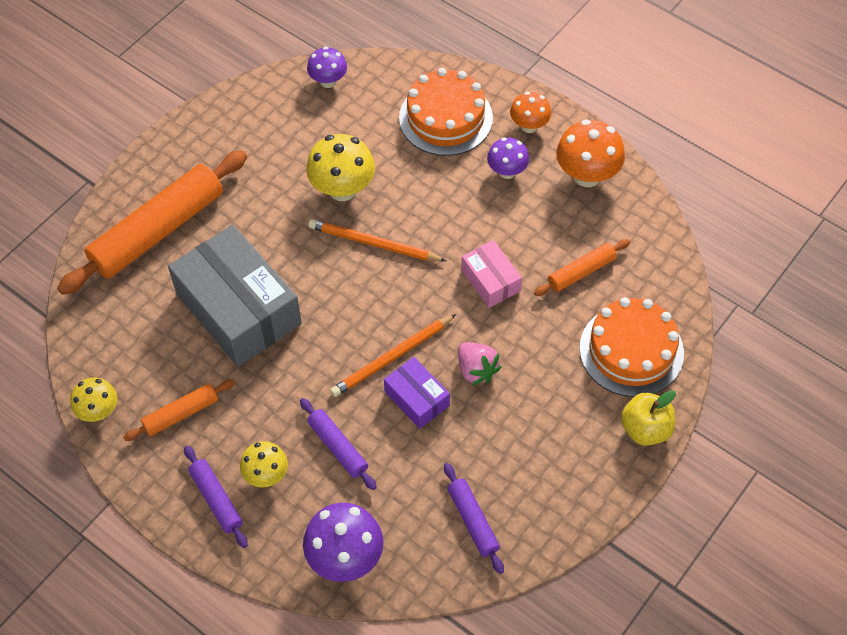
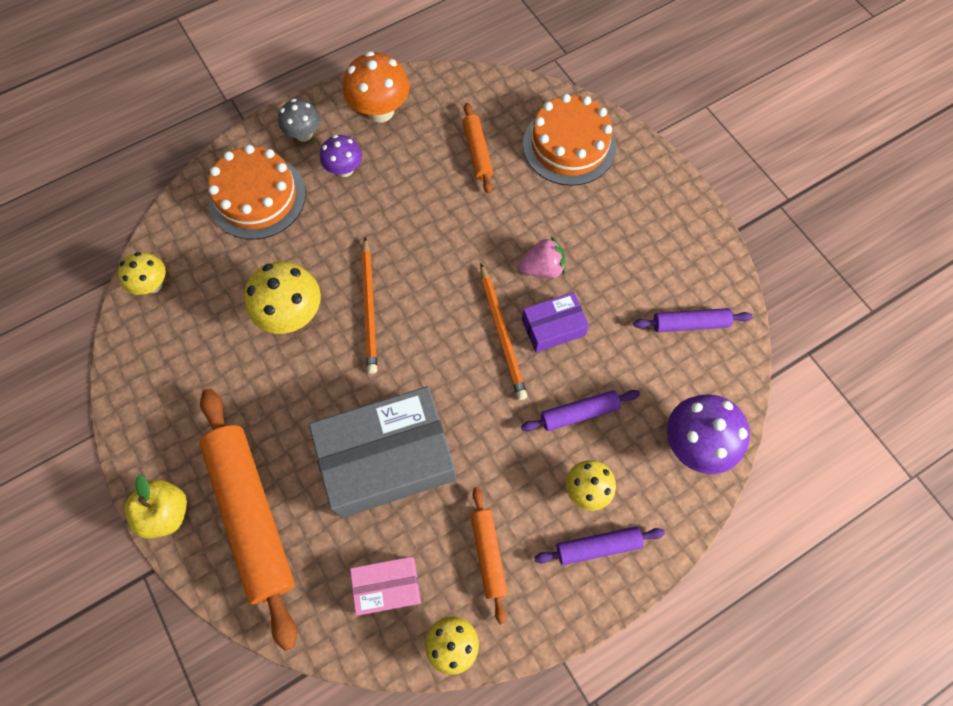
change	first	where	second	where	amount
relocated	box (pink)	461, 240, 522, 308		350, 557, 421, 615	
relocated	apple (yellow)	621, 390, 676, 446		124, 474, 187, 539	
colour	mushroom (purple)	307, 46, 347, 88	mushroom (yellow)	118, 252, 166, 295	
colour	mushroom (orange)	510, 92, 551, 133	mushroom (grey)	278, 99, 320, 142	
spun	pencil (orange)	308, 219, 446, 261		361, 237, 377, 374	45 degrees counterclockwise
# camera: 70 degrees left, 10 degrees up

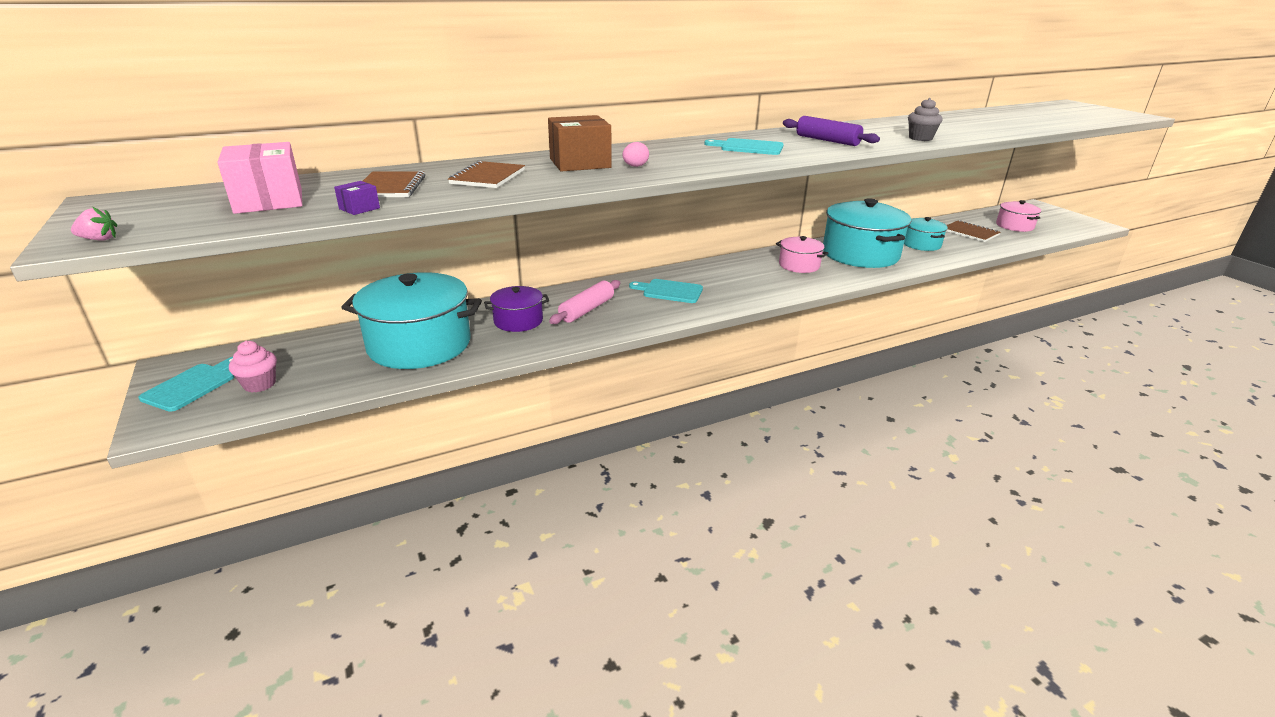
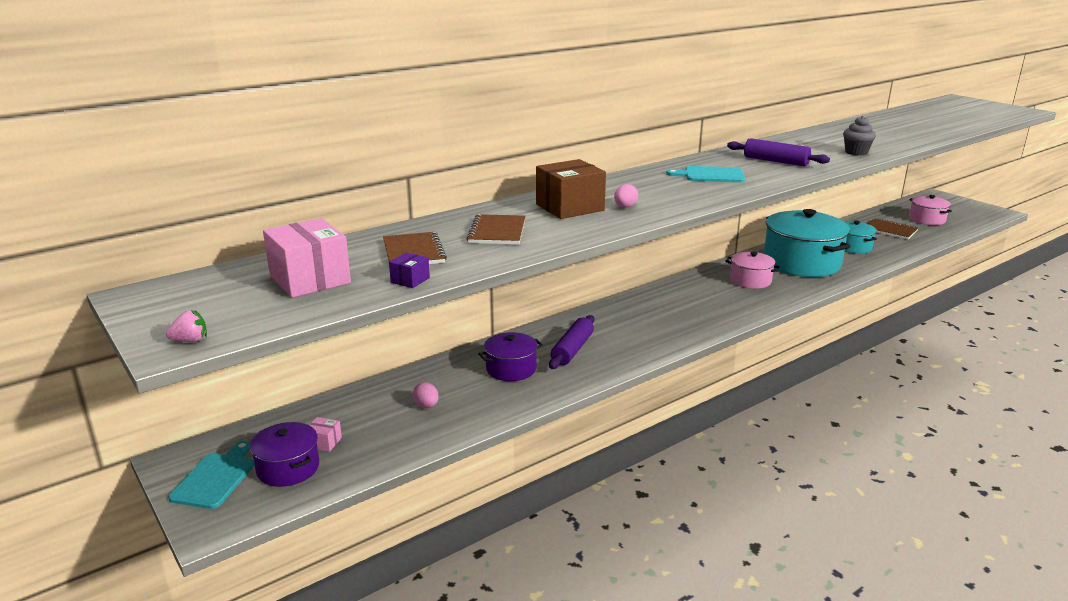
change	first	where	second	where	amount
missing	cutting board (turquoise)	629, 279, 703, 303			
appeared			box (pink)	309, 417, 342, 452	
exchanged	cupcake (pink)	229, 341, 277, 392	pot (purple)	250, 422, 319, 487	
exchanged	pot (turquoise)	341, 272, 482, 369	egg (pink)	413, 382, 439, 408	
colour	rolling pin (pink)	549, 280, 620, 324	rolling pin (purple)	549, 315, 594, 369	
# camera: 10 degrees left, 5 degrees down

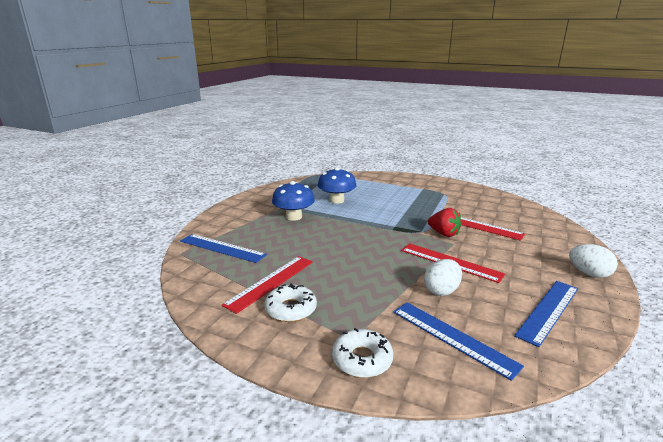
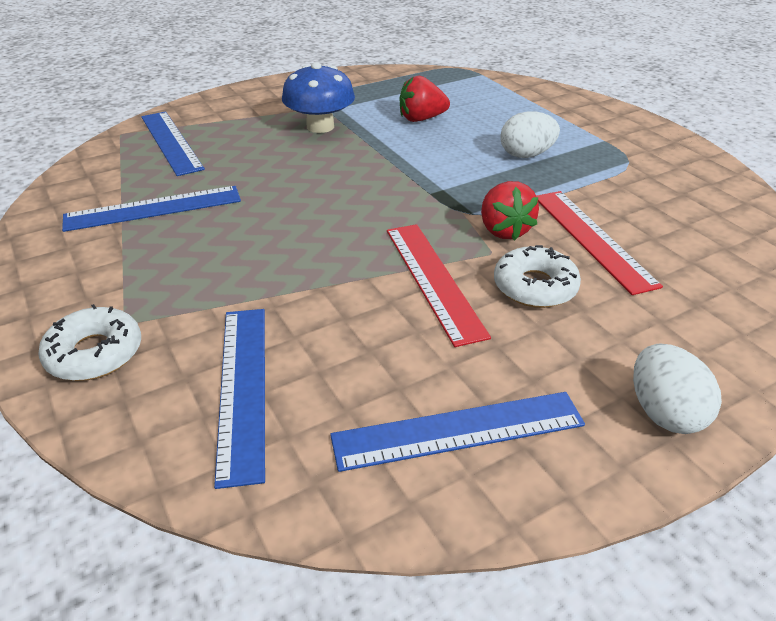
change	first	where	second	where	amount
relocated	donut (white)	264, 284, 317, 322		494, 245, 581, 308	
relocated	egg (white)	424, 259, 462, 296		500, 111, 560, 158	
exchanged	mushroom (blue)	318, 167, 357, 204	strawberry (red)	399, 76, 450, 122	
colour	ruler (red)	222, 256, 313, 314	ruler (blue)	62, 186, 241, 232	
# camera: 35 degrees right, 15 degrees up

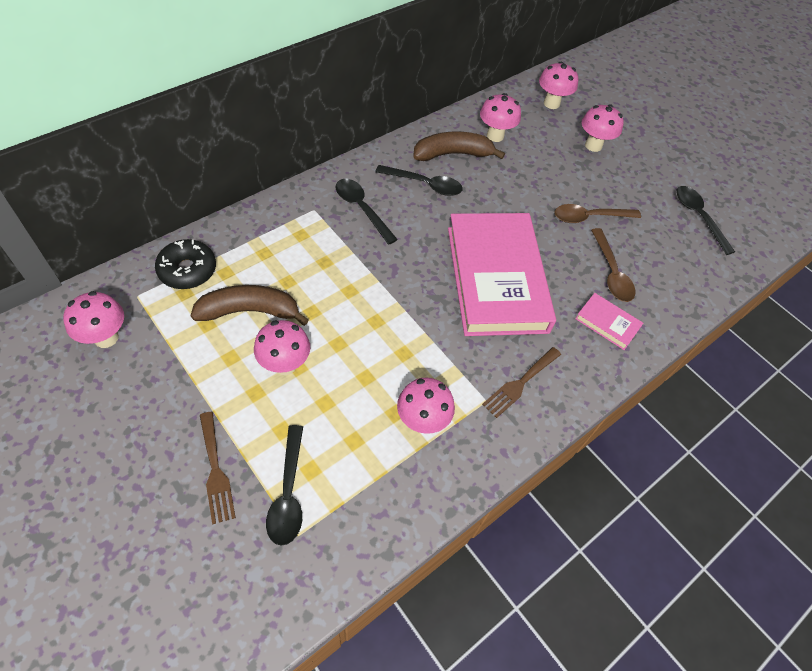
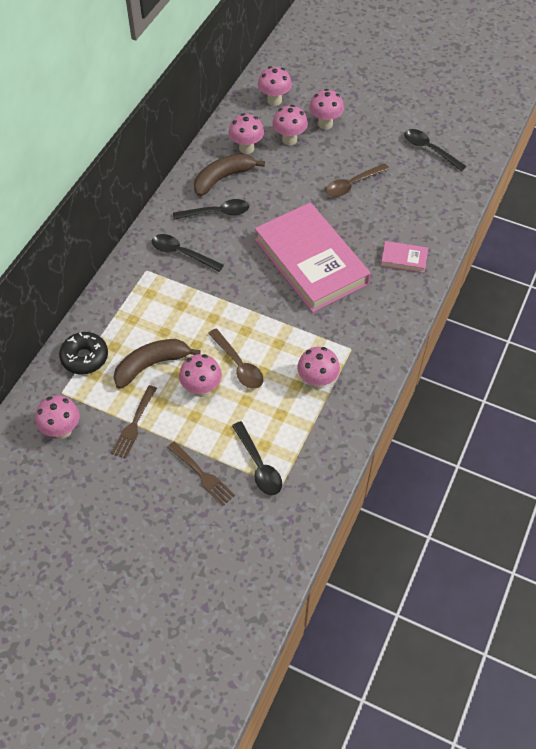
change	first	where	second	where	amount
appeared			mushroom (pink)	272, 105, 308, 145	
relocated	fork (brown)	482, 347, 561, 418		111, 385, 157, 459	
relocated	spoon (brown)	591, 228, 635, 302		208, 328, 263, 389	
# camera: 20 degrees left, 0 degrees up

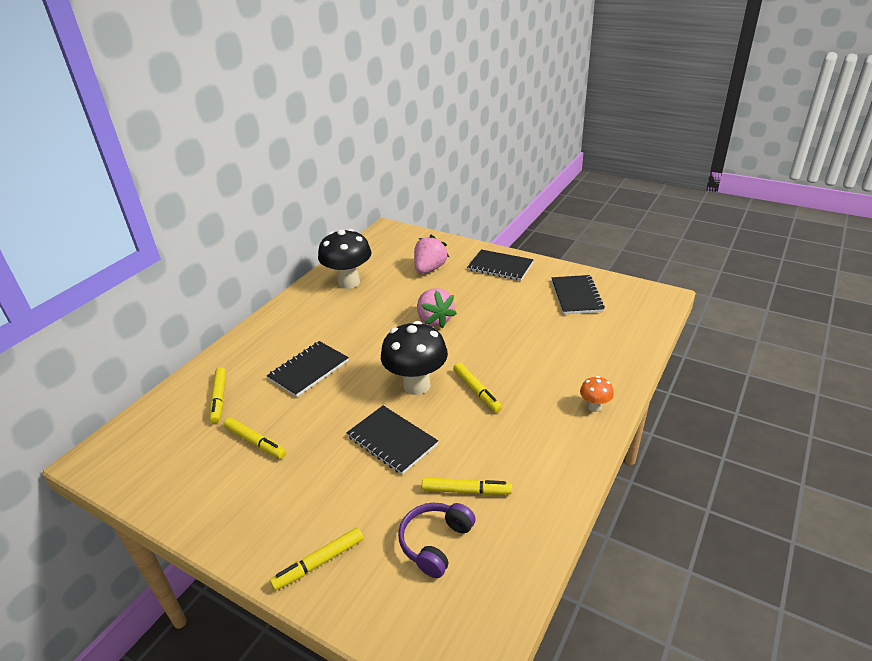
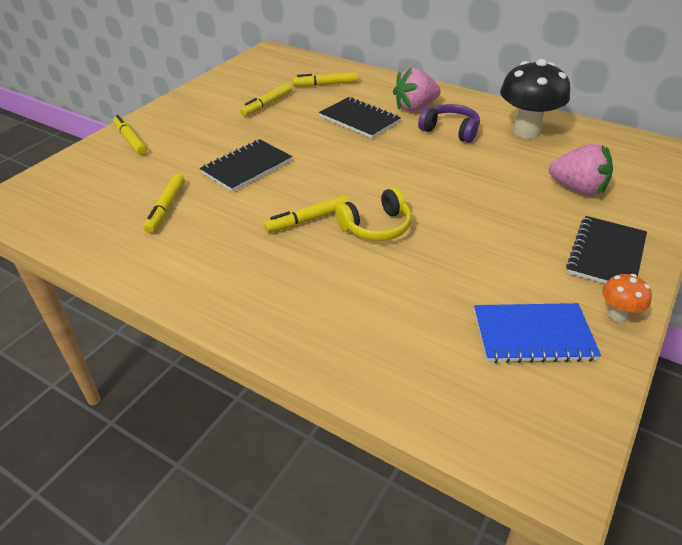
change	first	where	second	where	amount
missing	mushroom (black)	381, 321, 448, 395			
appeared			headphones (yellow)	335, 187, 412, 241	
relocated	headphones (purple)	398, 503, 476, 578		418, 104, 480, 143	
relocated	strawberry (pink)	417, 288, 457, 328		393, 68, 441, 111	
relocated	mushroom (orange)	580, 376, 614, 412		602, 274, 652, 323	
colour	notebook (black)	551, 275, 605, 315	notebook (blue)	474, 303, 601, 363	
# camera: 90 degrees right, 5 degrees up

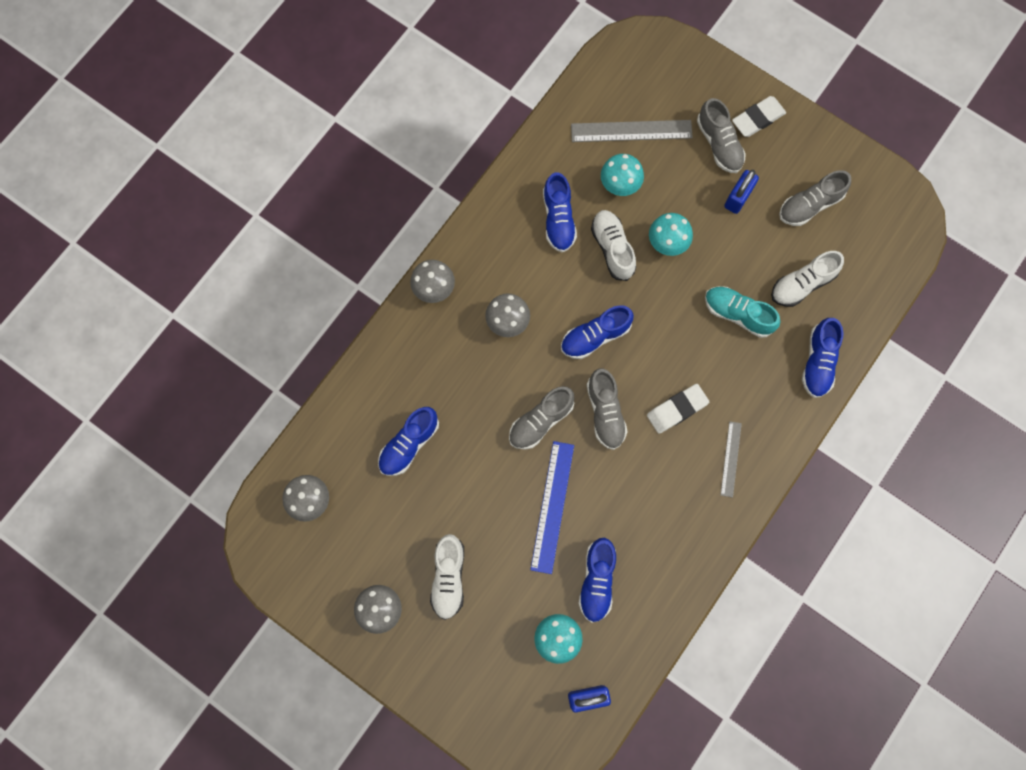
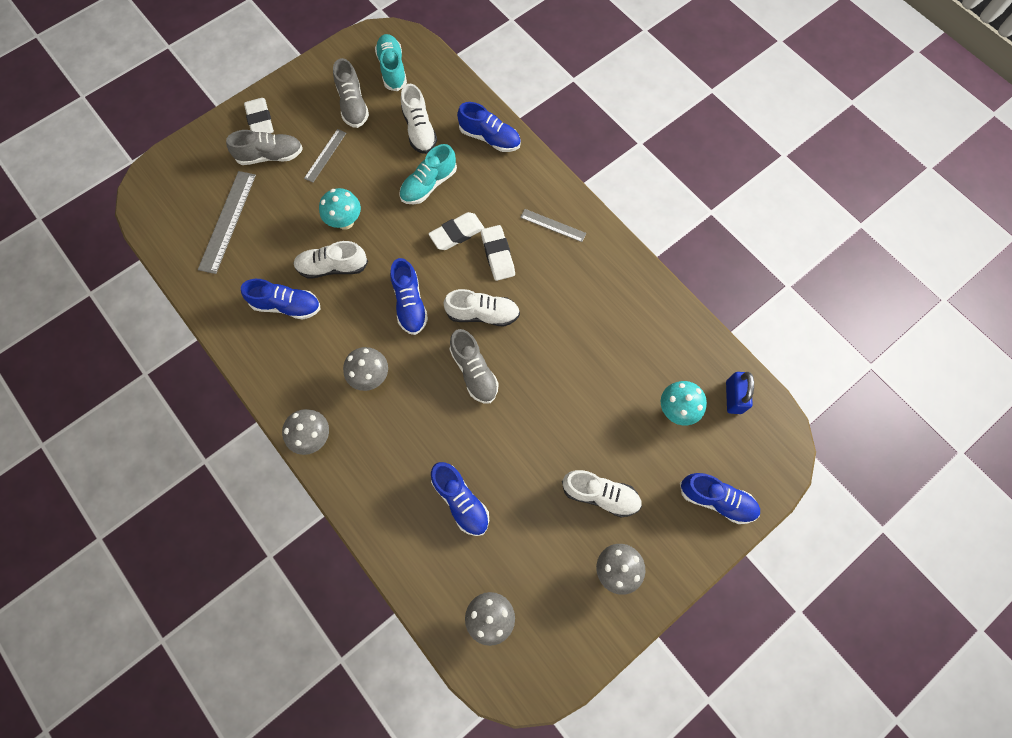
change	first	where	second	where	amount
missing	ruler (blue)	530, 441, 574, 574			
missing	mushroom (turquoise)	601, 154, 644, 196			
appeared			shoe (turquoise)	375, 34, 407, 91	
appeared			eraser (white)	429, 212, 485, 250	
relocated	shoe (blue)	578, 538, 616, 623		680, 473, 760, 524	
exchanged	padlock (blue)	724, 170, 759, 214	ruler (grey)	304, 129, 346, 182	
colour	shoe (grey)	587, 368, 627, 450	shoe (white)	444, 289, 520, 327	
# camera: 75 degrees left, 5 degrees down

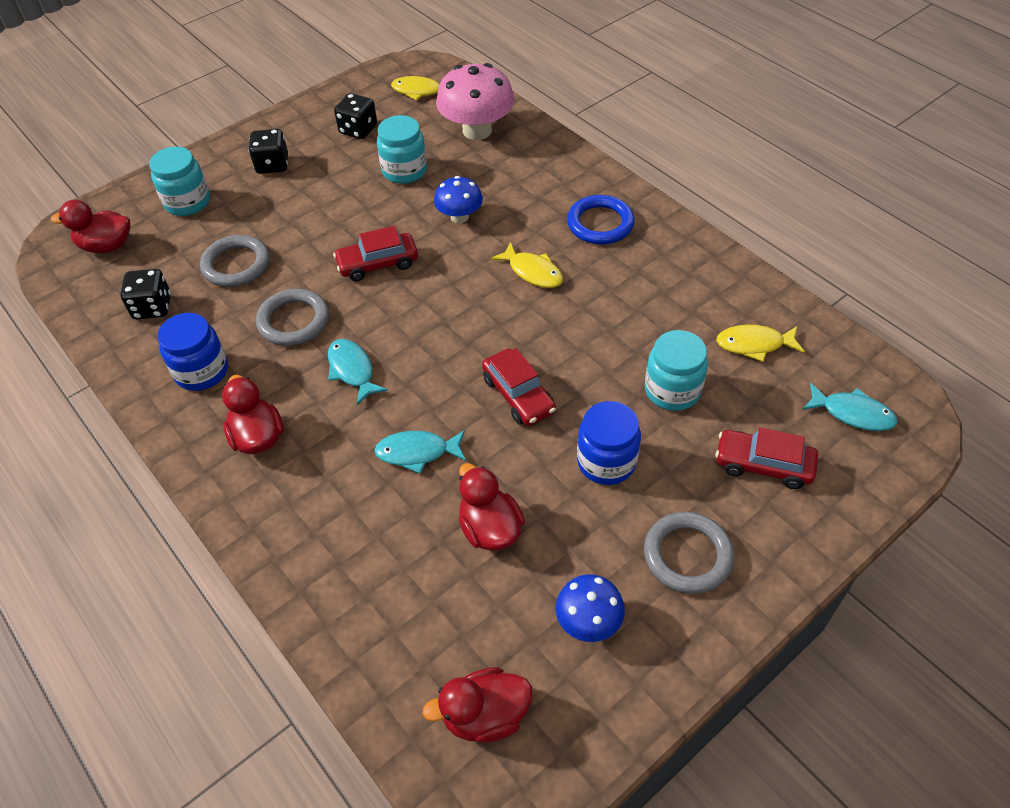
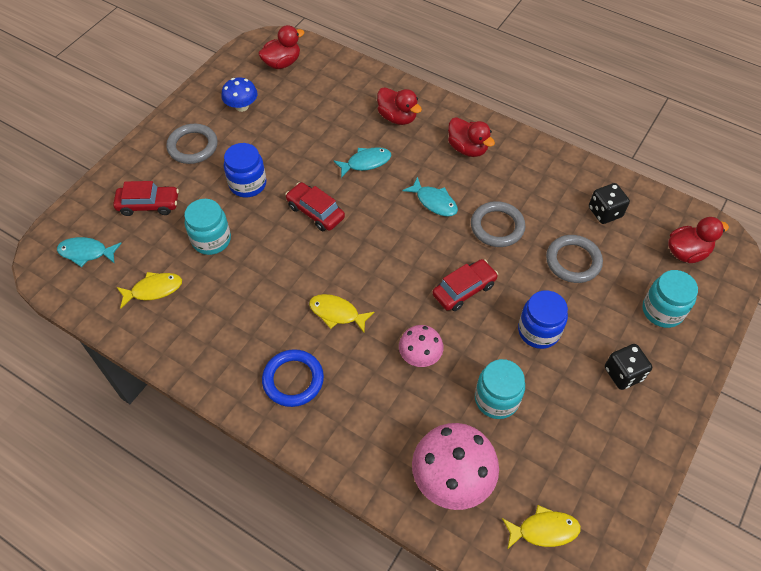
change	first	where	second	where	amount
missing	dice (black)	334, 93, 377, 139			
relocated	jar (blue)	158, 313, 228, 391		518, 290, 568, 349	
relocated	duck (red)	459, 463, 525, 551		377, 87, 422, 125	
colour	mushroom (blue)	434, 176, 483, 223	mushroom (pink)	399, 325, 443, 367	
# camera: 160 degrees right, 5 degrees up

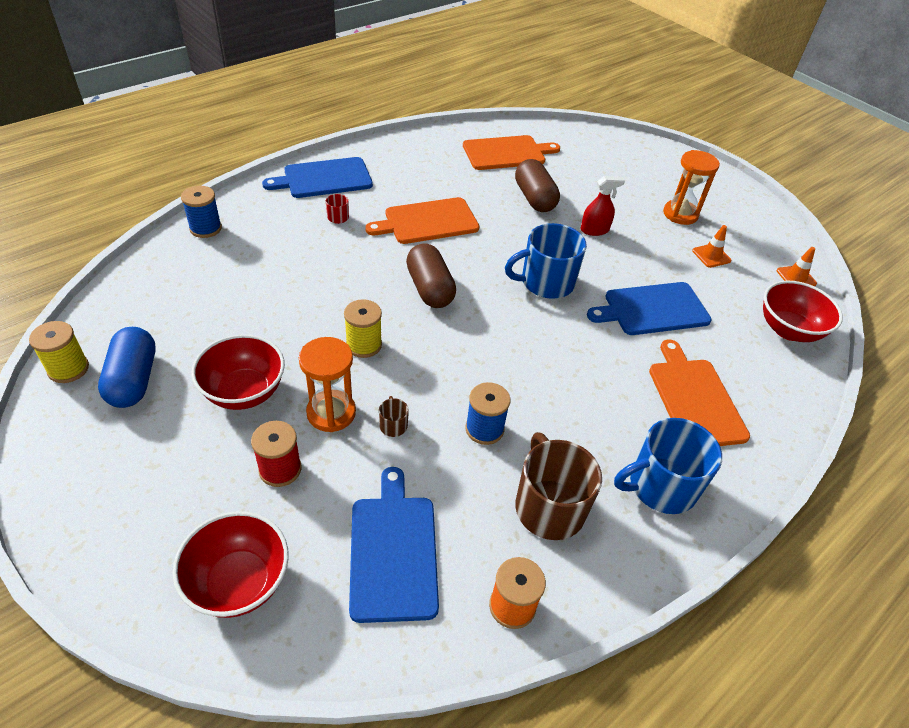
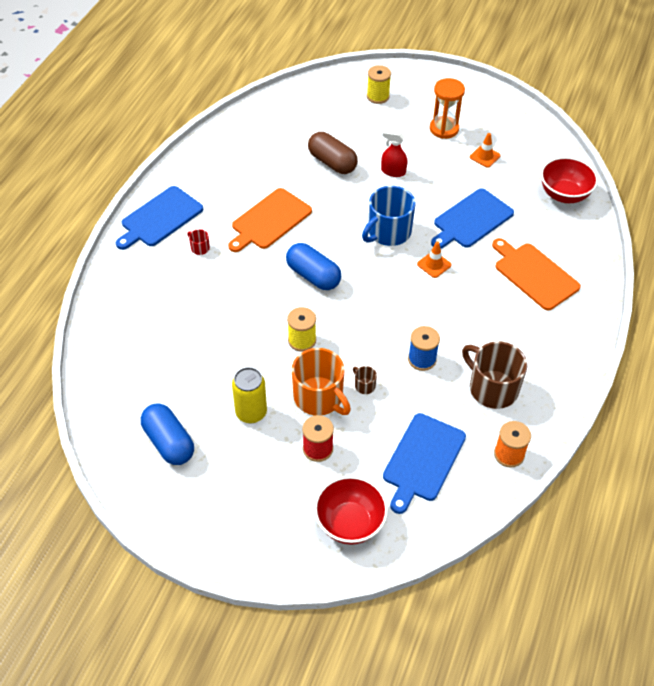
change	first	where	second	where	amount
missing	spool (blue)	181, 186, 222, 238			
missing	cutting board (orange)	463, 135, 560, 170			
missing	mug (blue)	614, 418, 722, 514			
relocated	spool (yellow)	29, 321, 89, 383		367, 65, 391, 104	
relocated	traffic cone (orange)	777, 247, 817, 286		417, 241, 452, 278	
exchanged	bowl (red)	191, 334, 285, 410	can (yellow)	232, 367, 267, 423	
exchanged	hourglass (orange)	299, 337, 356, 432	mug (orange)	292, 348, 351, 415	
colour	capsule (brown)	406, 243, 456, 308	capsule (blue)	286, 243, 341, 290	
spun	cutting board (blue)	349, 467, 439, 623		383, 413, 466, 514	120 degrees counterclockwise
spun	spray bottle (red)	580, 176, 625, 236		381, 130, 407, 177	120 degrees counterclockwise
# camera: 25 degrees left, 5 degrees up

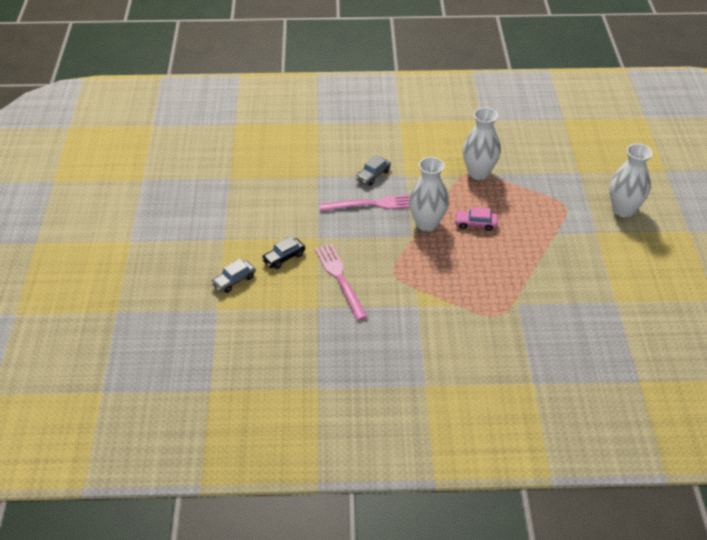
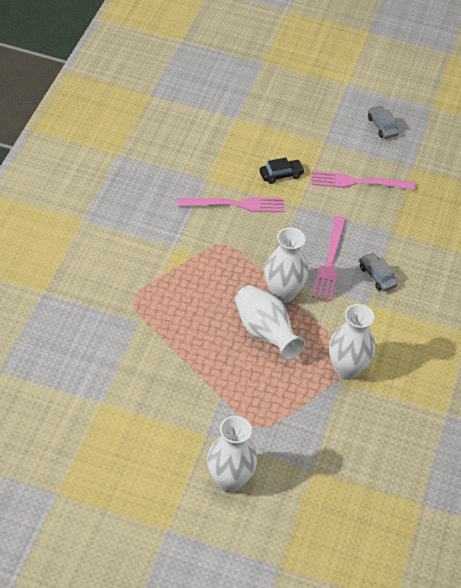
change	first	where	second	where	amount
appeared			fork (pink)	312, 171, 416, 190	
relocated	car (grey)	211, 259, 256, 293		368, 105, 398, 139	
exchanged	car (pink)	455, 207, 498, 231	vase (white)	235, 285, 305, 360	
spun	car (black)	262, 236, 305, 269		260, 158, 305, 184	90 degrees clockwise
# camera: 105 degrees right, 5 degrees up

